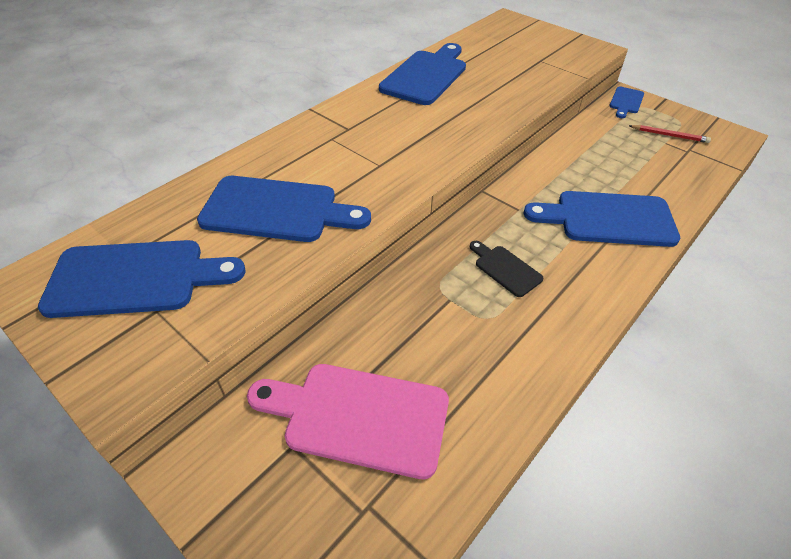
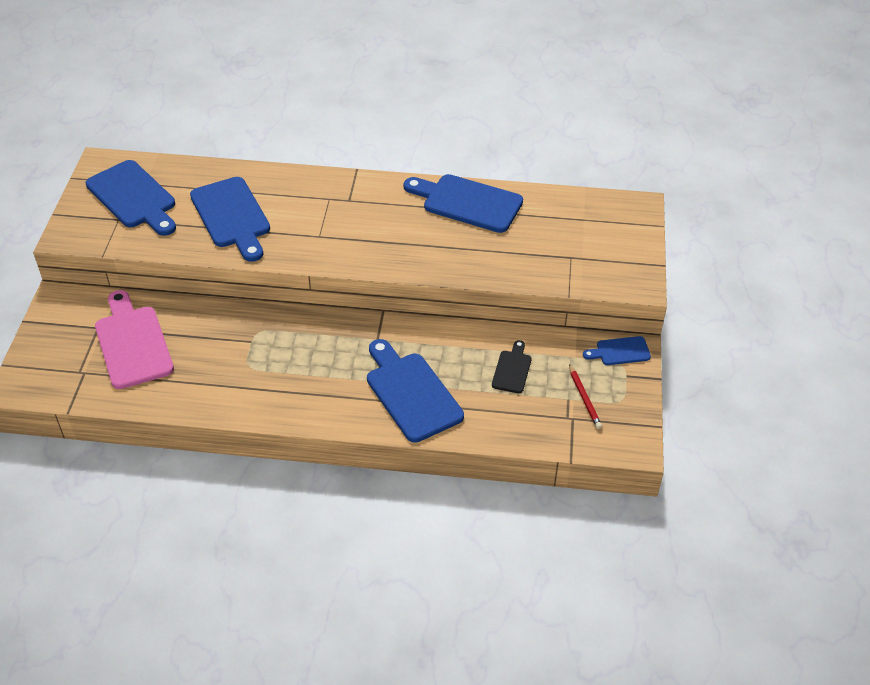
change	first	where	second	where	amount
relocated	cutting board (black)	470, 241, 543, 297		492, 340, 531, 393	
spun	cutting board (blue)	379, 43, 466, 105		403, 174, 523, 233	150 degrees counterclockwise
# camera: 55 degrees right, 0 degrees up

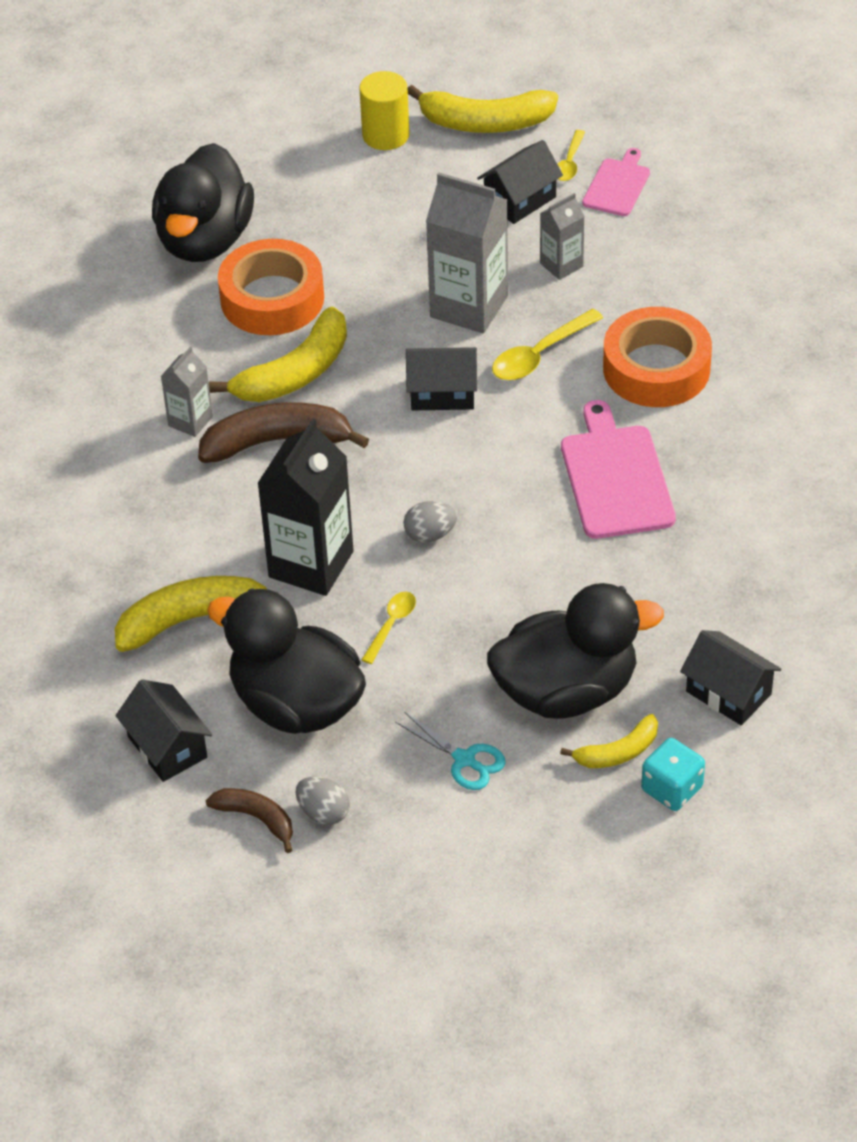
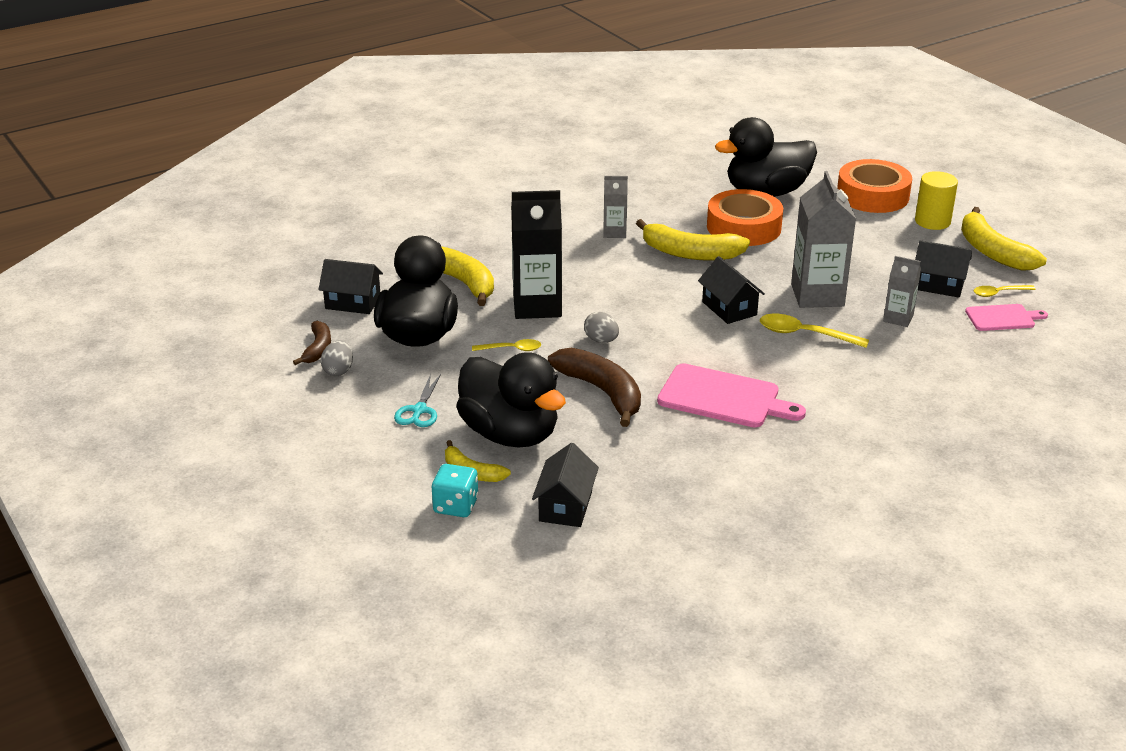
change	first	where	second	where	amount
relocated	banana (brown)	198, 402, 369, 463		548, 347, 641, 427	
relocated	tape (orange)	603, 307, 712, 407		837, 159, 912, 213	
spun	house (black)	116, 680, 212, 782		319, 259, 383, 314	75 degrees clockwise
spun	cutting board (pink)	561, 400, 676, 539		657, 363, 806, 427	60 degrees clockwise
# camera: 60 degrees right, 15 degrees down

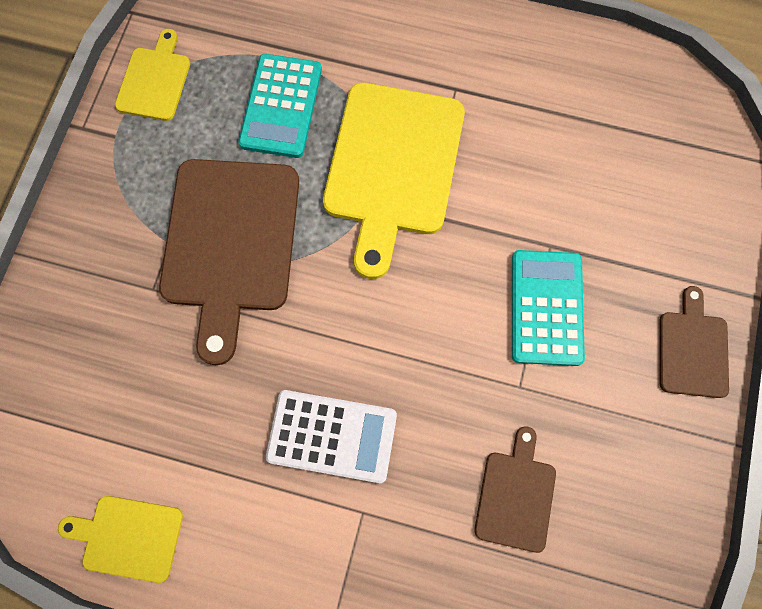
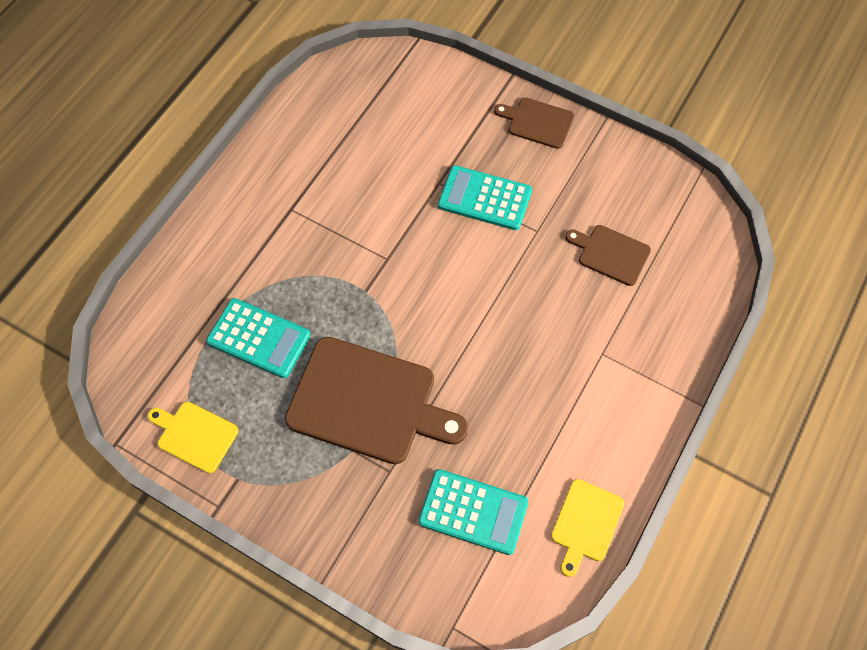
change	first	where	second	where	amount
missing	calculator (white)	266, 390, 397, 483			
missing	cutting board (yellow)	323, 83, 465, 279			
appeared			calculator (turquoise)	418, 469, 528, 555	
# camera: 75 degrees left, 10 degrees down

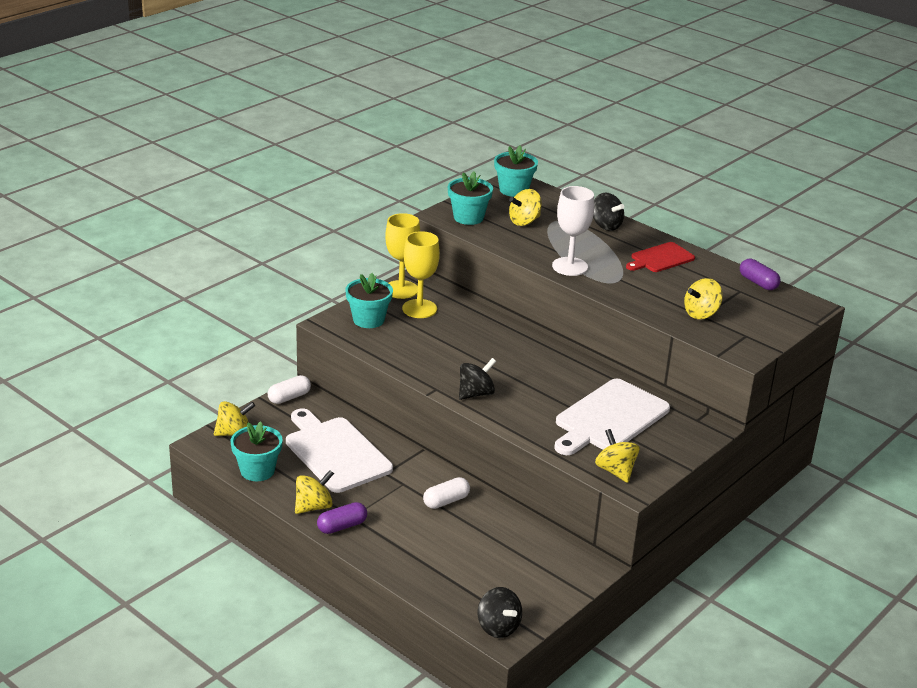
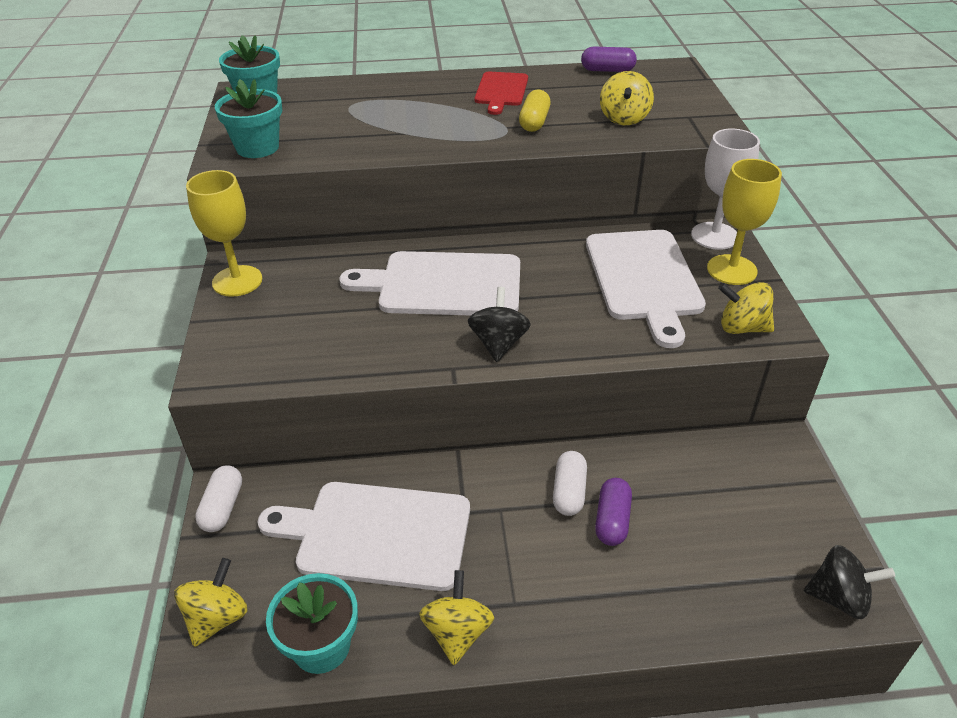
change	first	where	second	where	amount
missing	flower pot (turquoise)	345, 273, 393, 328			
missing	spinning top (yellow)	509, 189, 542, 226			
missing	spinning top (black)	593, 193, 624, 231			
appeared			cutting board (white)	340, 251, 520, 315	
appeared			capsule (yellow)	519, 89, 551, 132	
relocated	capsule (purple)	317, 502, 367, 534		595, 478, 632, 546	
relocated	goblet (yellow)	402, 231, 440, 318		707, 159, 782, 285	
relocated	goblet (white)	552, 186, 594, 276		691, 129, 760, 250	
# camera: 45 degrees left, 10 degrees up

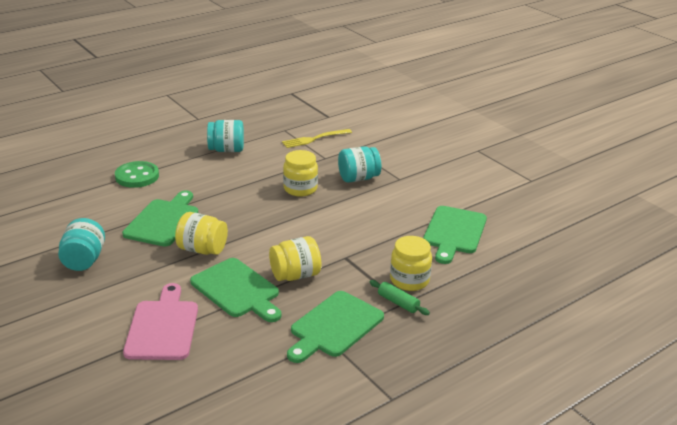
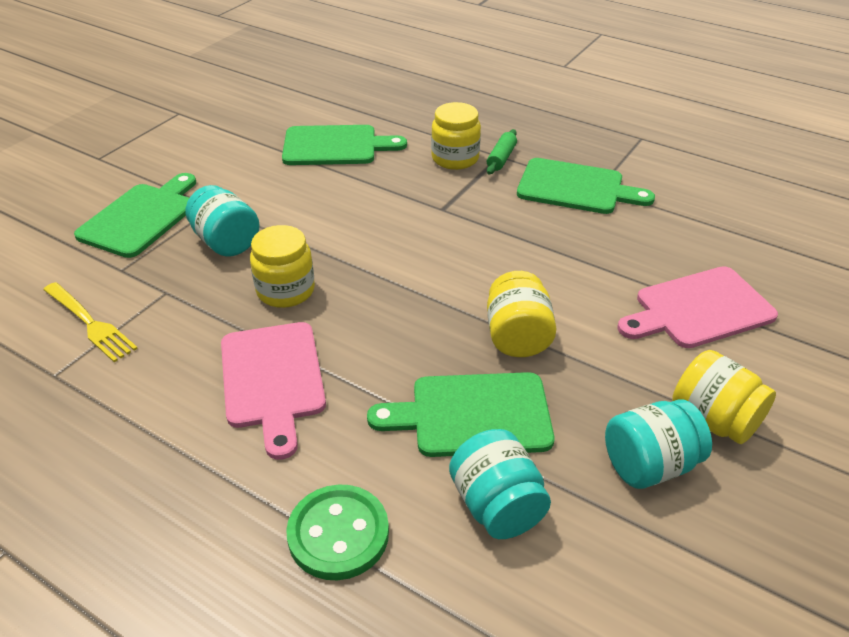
change	first	where	second	where	amount
appeared			cutting board (pink)	221, 322, 326, 460	
relocated	cutting board (green)	190, 258, 281, 322		74, 173, 196, 258	
relocated	jar (turquoise)	207, 120, 244, 152		449, 429, 551, 539	
relocated	jar (yellow)	269, 236, 321, 281		672, 350, 776, 444	
# camera: 110 degrees left, 10 degrees up

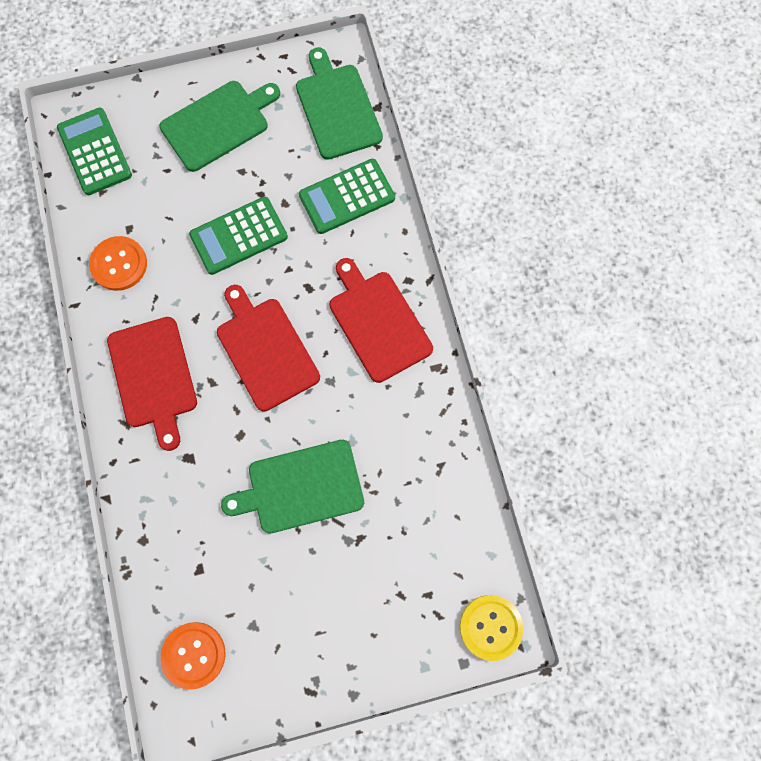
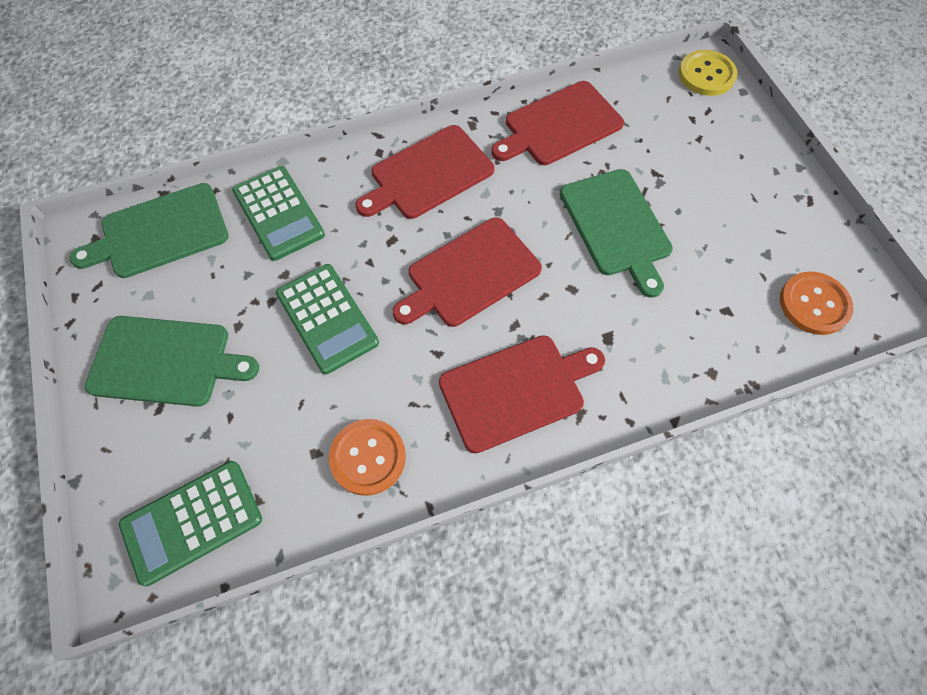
change	first	where	second	where	amount
appeared			cutting board (red)	491, 81, 624, 165	
spun	cutting board (green)	159, 81, 280, 172		85, 316, 259, 407	135 degrees clockwise
# camera: 95 degrees left, 10 degrees down

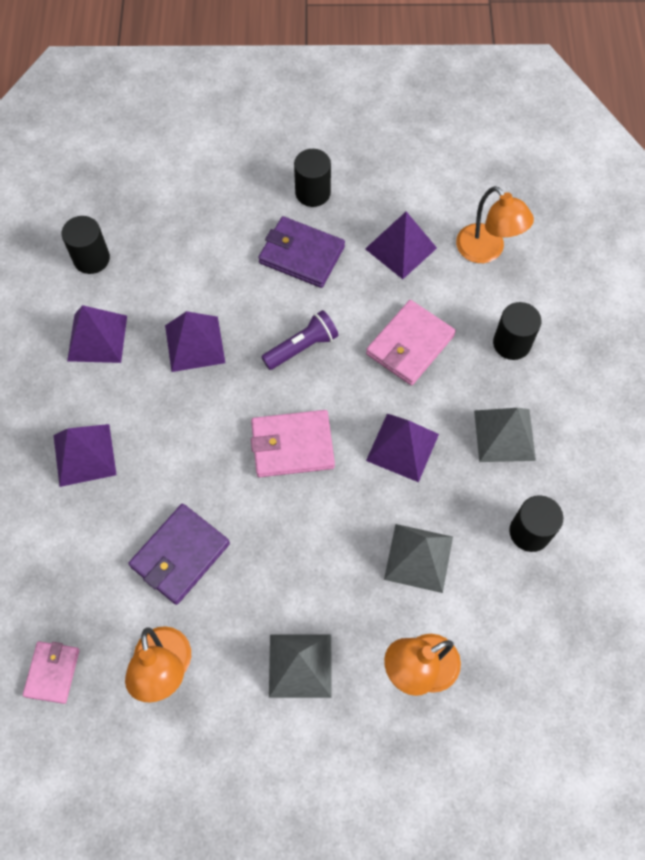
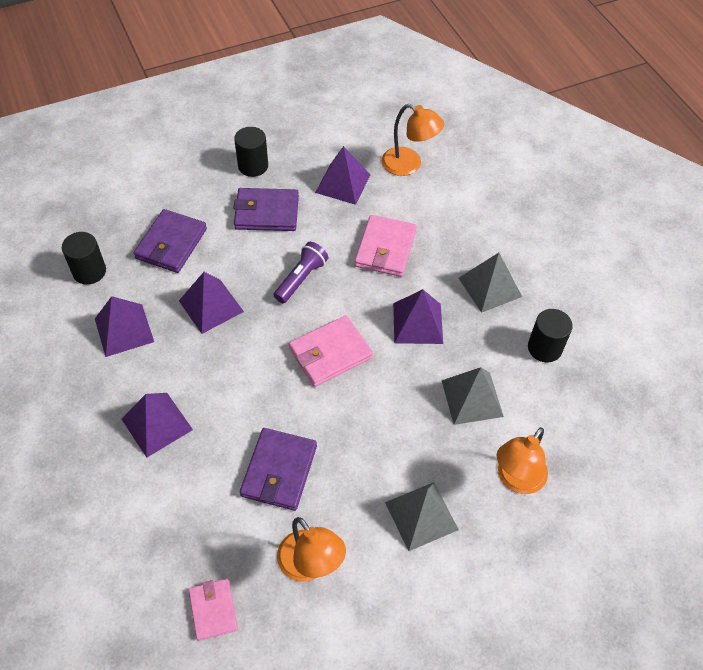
change	first	where	second	where	amount
missing	cylinder (black)	493, 302, 541, 360			
appeared			wallet (purple)	134, 209, 207, 273	
# camera: 25 degrees left, 10 degrees down

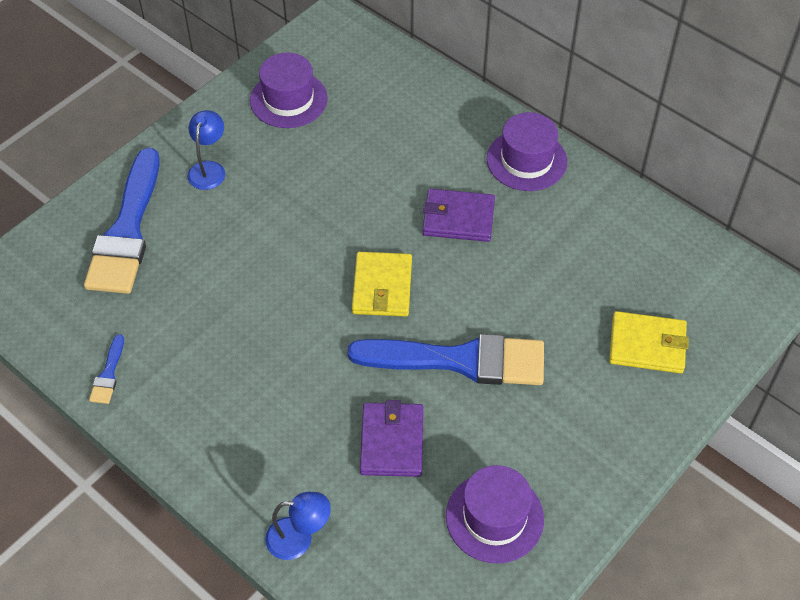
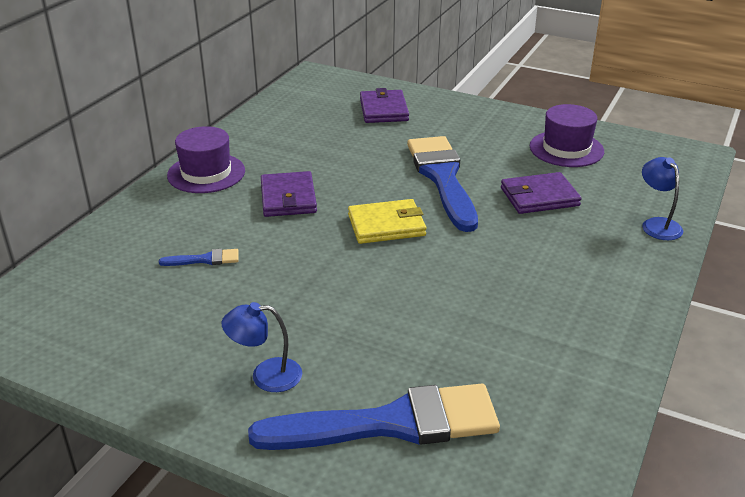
change	first	where	second	where	amount
missing	hat (purple)	250, 53, 328, 128			
relocated	brush (blue)	89, 334, 124, 404		159, 249, 239, 266	
colour	wallet (yellow)	609, 311, 689, 373	wallet (purple)	360, 88, 409, 123	
# camera: 105 degrees left, 20 degrees down

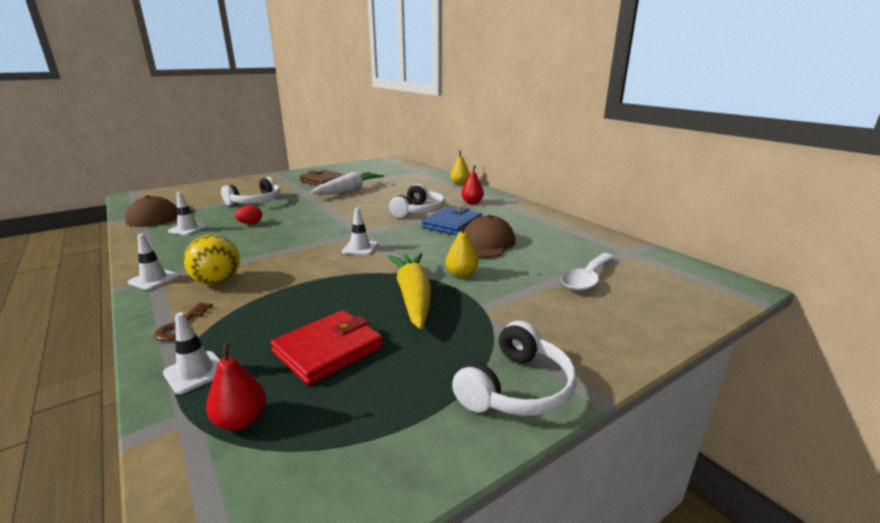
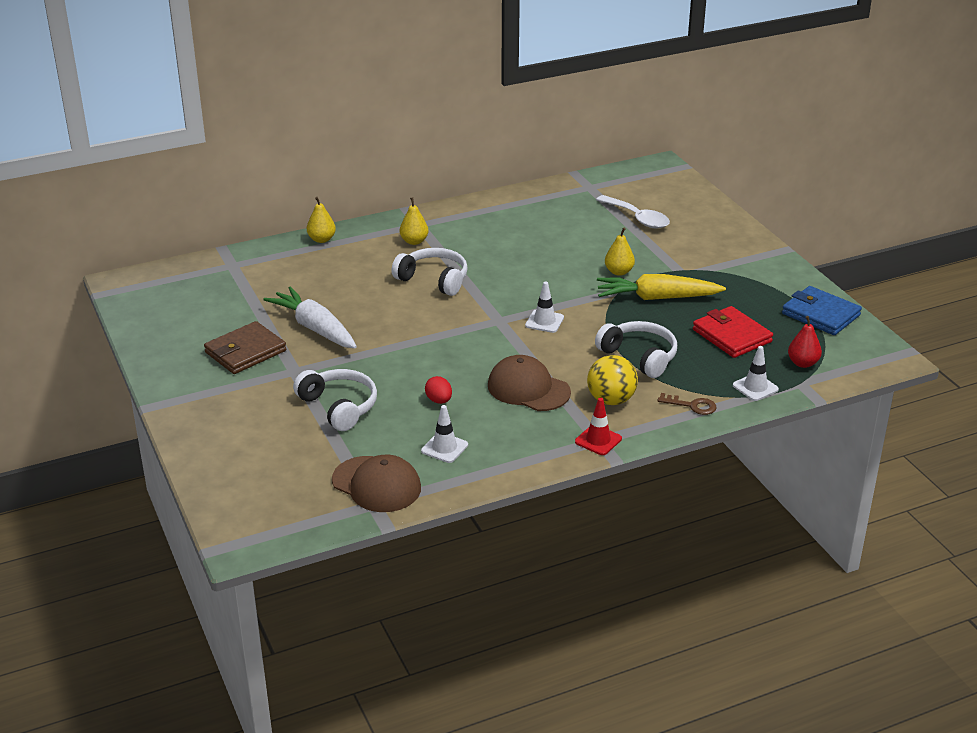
change	first	where	second	where	amount
relocated	wallet (blue)	422, 207, 482, 236		782, 286, 862, 335	
relocated	headphones (white)	452, 321, 577, 416		595, 321, 677, 378	
relocated	cap (brown)	464, 215, 515, 258		488, 355, 571, 411	
colour	traffic cone (white)	128, 234, 179, 290	traffic cone (red)	575, 398, 622, 455	
colour	pear (red)	461, 165, 484, 204	pear (yellow)	400, 197, 429, 245	
# camera: 80 degrees left, 10 degrees up

